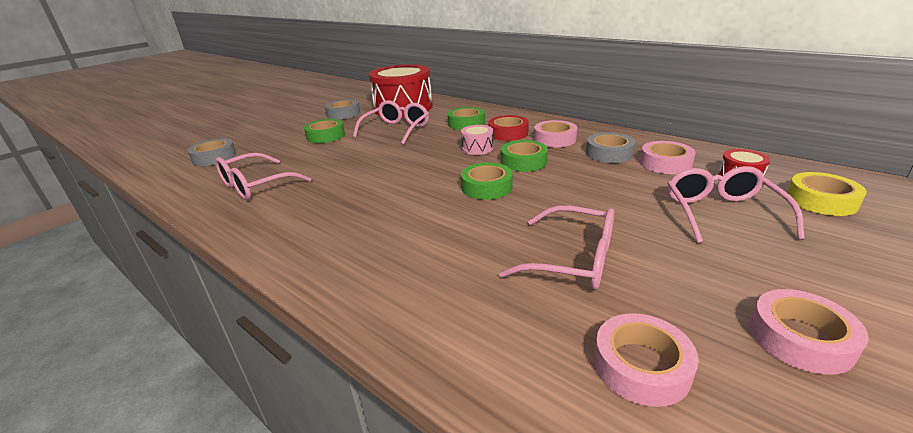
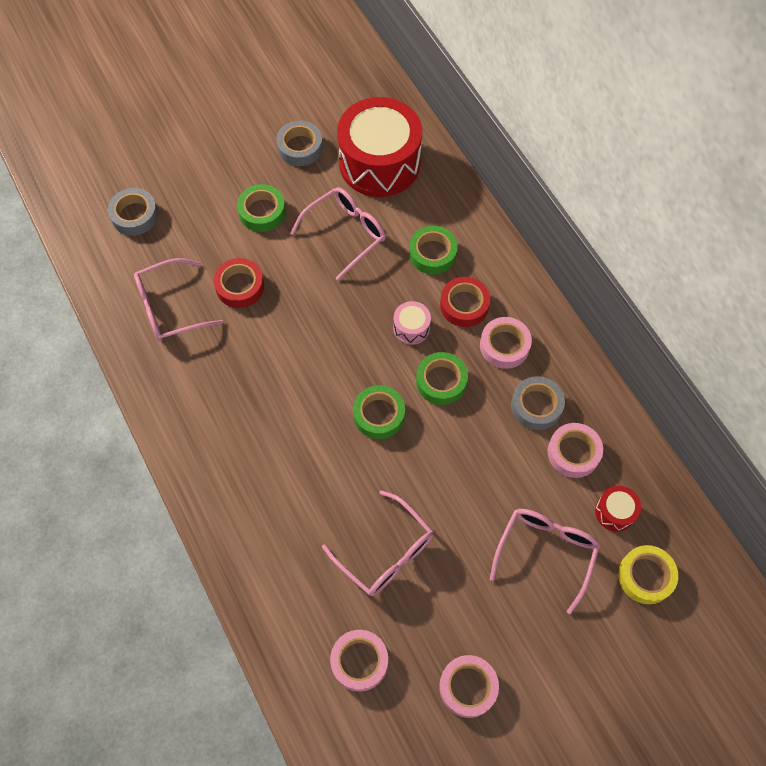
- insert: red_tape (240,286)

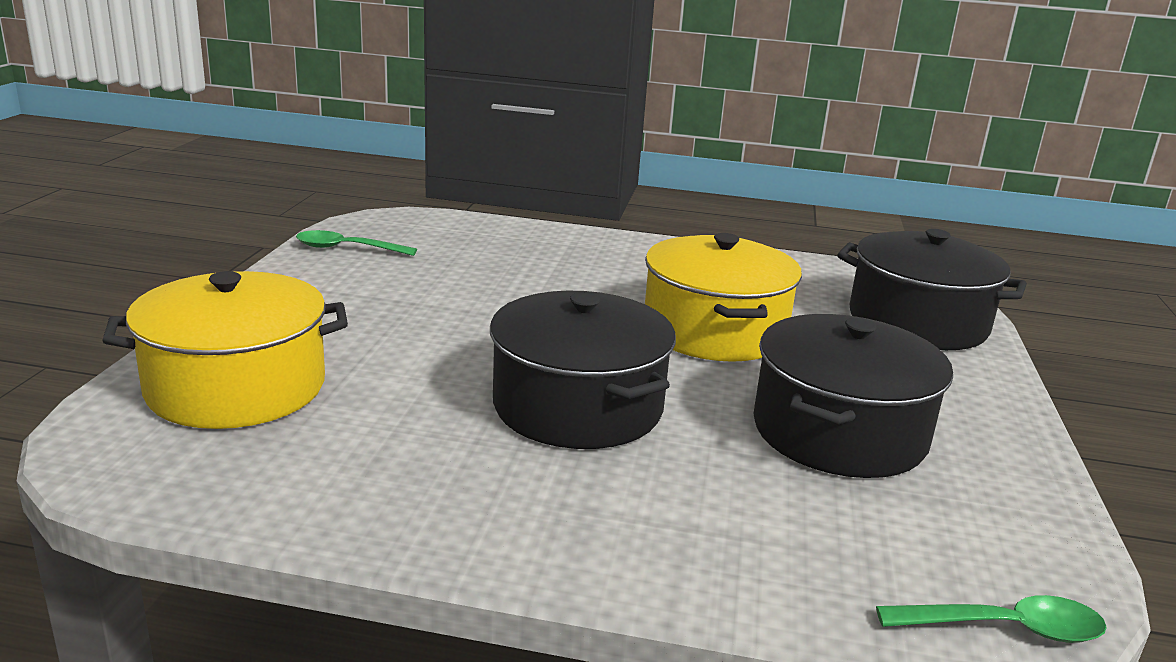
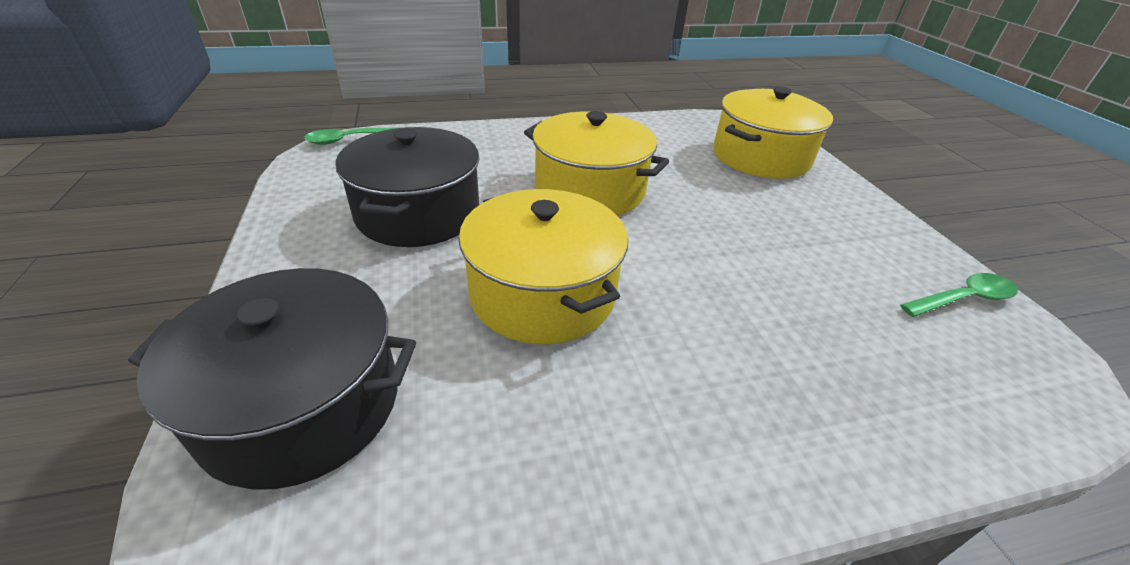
- recolor: black_pot (578,406) to yellow_pot (590,189)

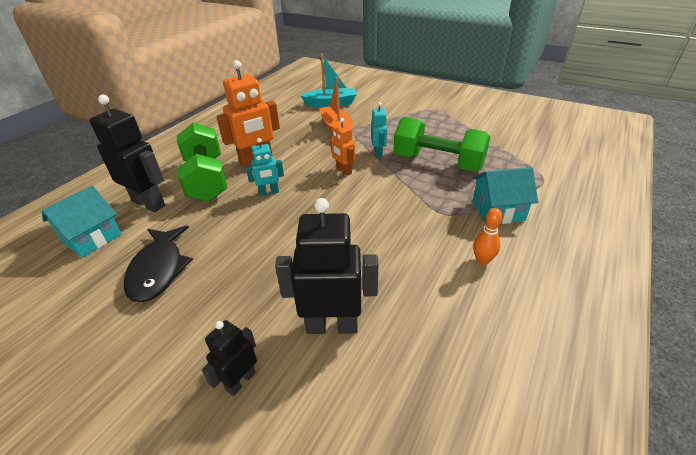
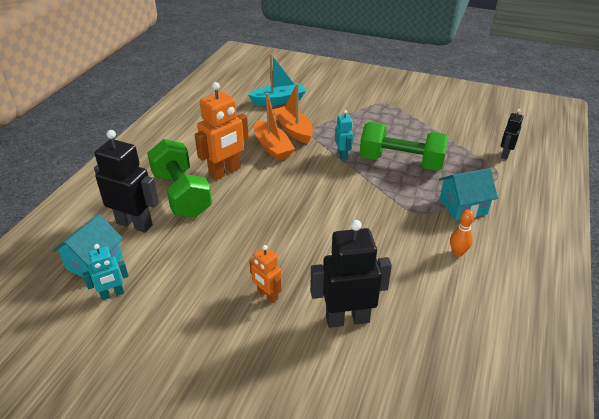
- delete: black_fish (158,270)
- move: black_robot (240,381) to (505,154)
- move: turquoise_robot (269,192) to (112,294)
- move: orange_robot (343,171) to (267,295)
- insert: orange_boat (272,147)

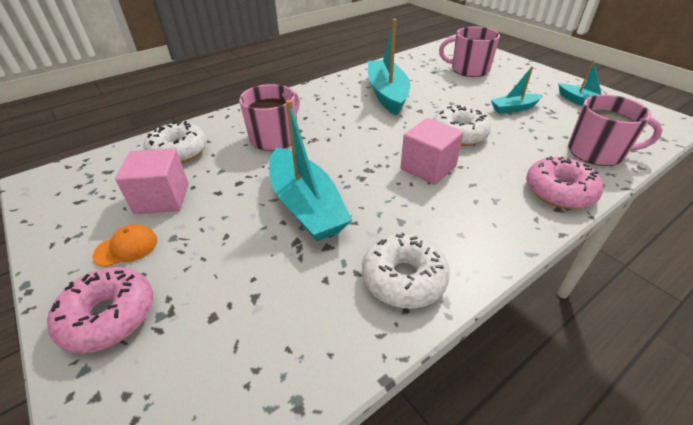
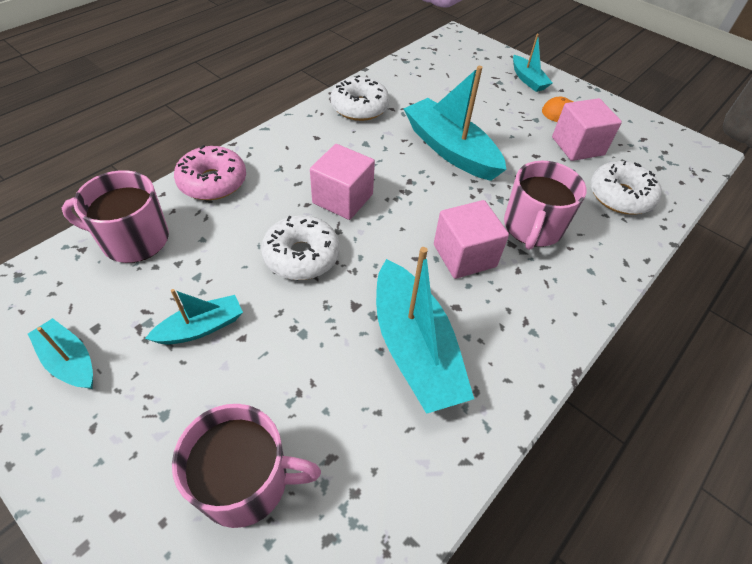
- replace: pink_donut (109,316) to turquoise_boat (528,80)
- insert: pink_cube (464,255)

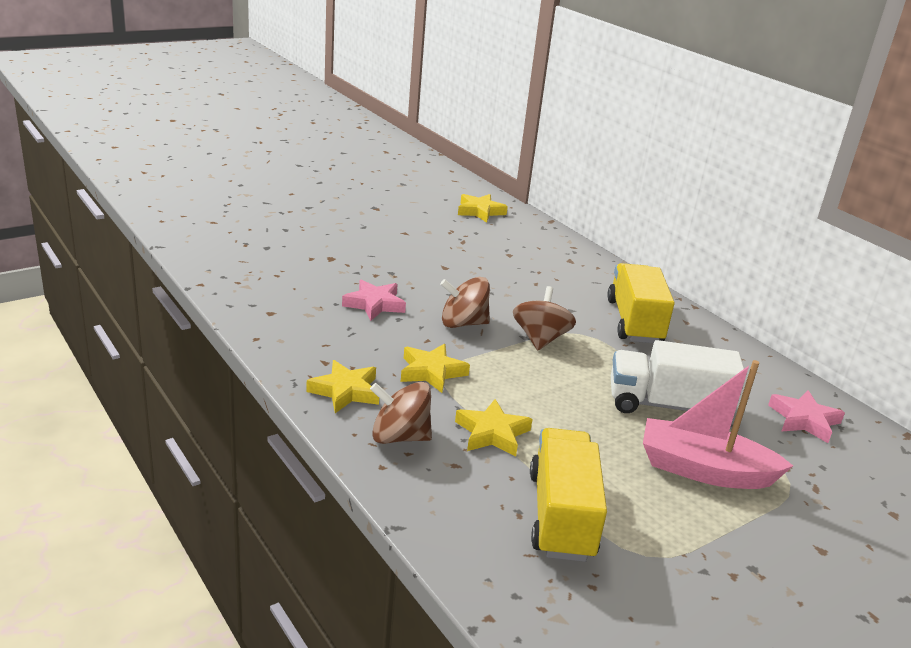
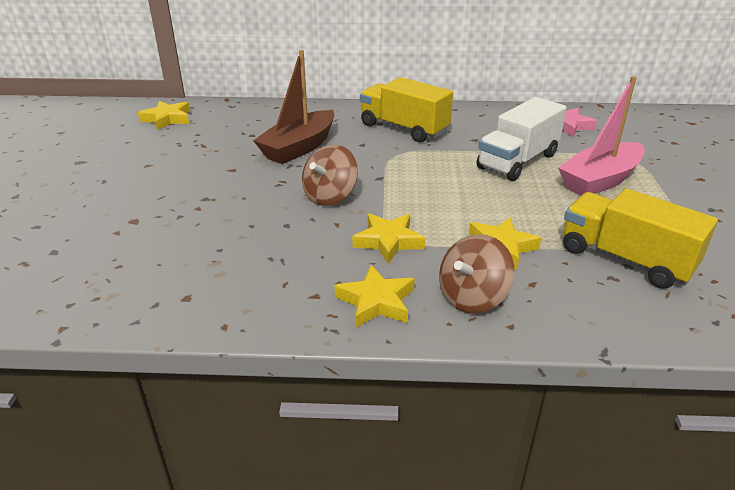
- delete: pink_star (374,304)
- delete: brown_spinning_top (540,339)
- insert: brown_boat (299,148)

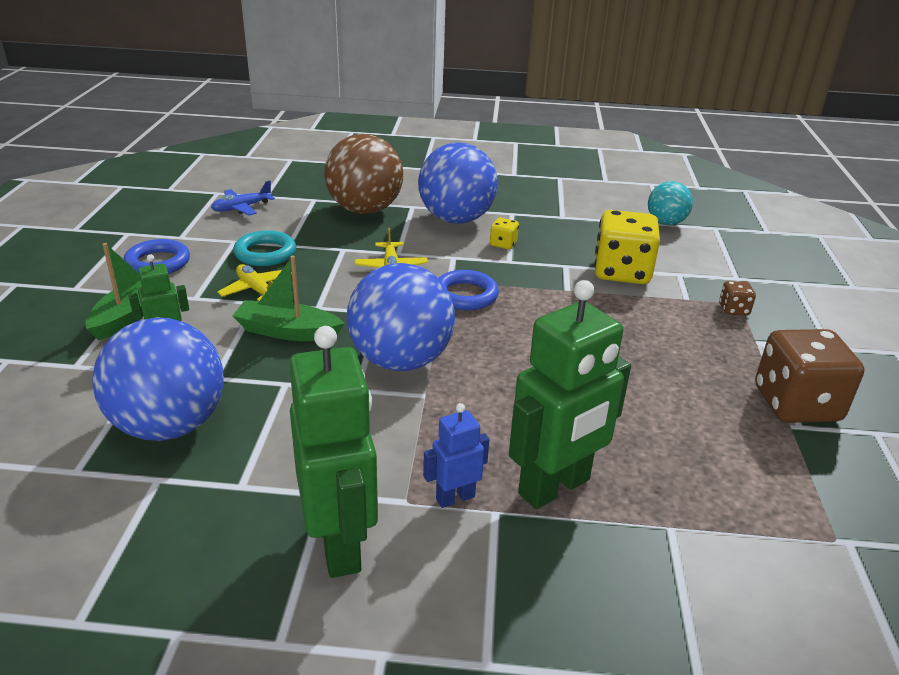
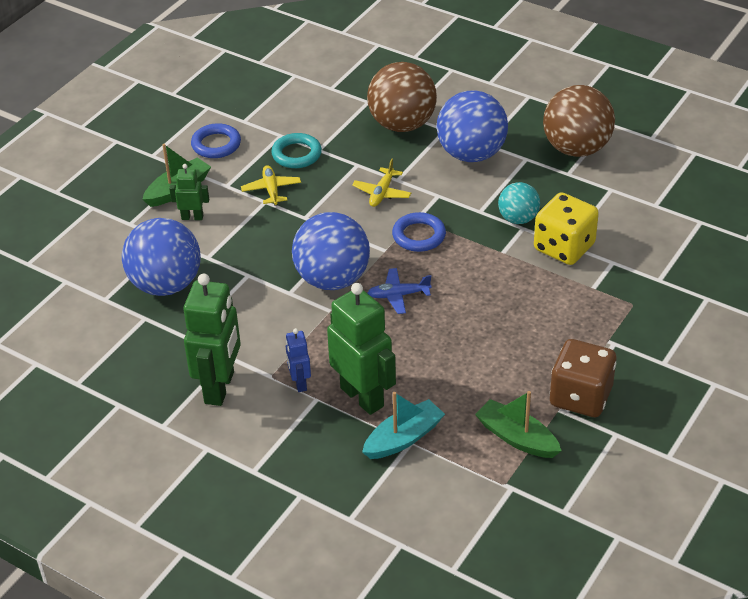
- move: blue_plane (242,208) to (398,295)
- move: green_boat (288,332) to (517,438)
- rotate: blue_robot (455,497) = (299,383) 105 degrees counterclockwise
- delete: yellow_dice (503,244)
- rotate: green_robot (555,487) = (362,397) 120 degrees counterclockwise
- move: turquoise_ball (666,223) to (518,219)
- delete: brown_dice (733,309)
- insert: turquoise_boat (403,438)
- insert: brown_ball (576,149)

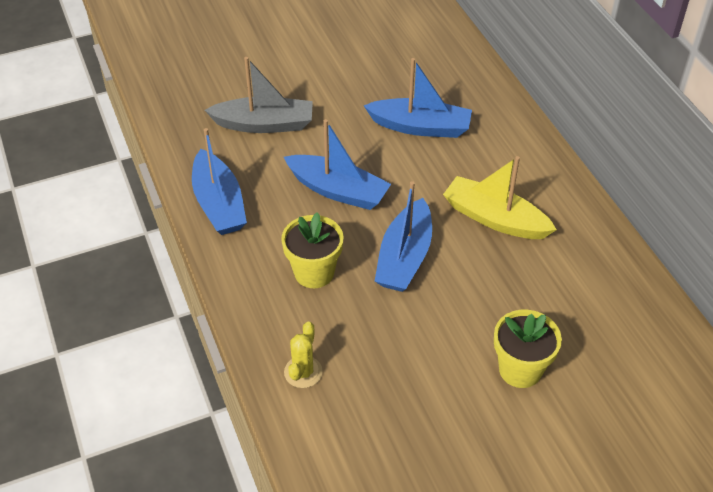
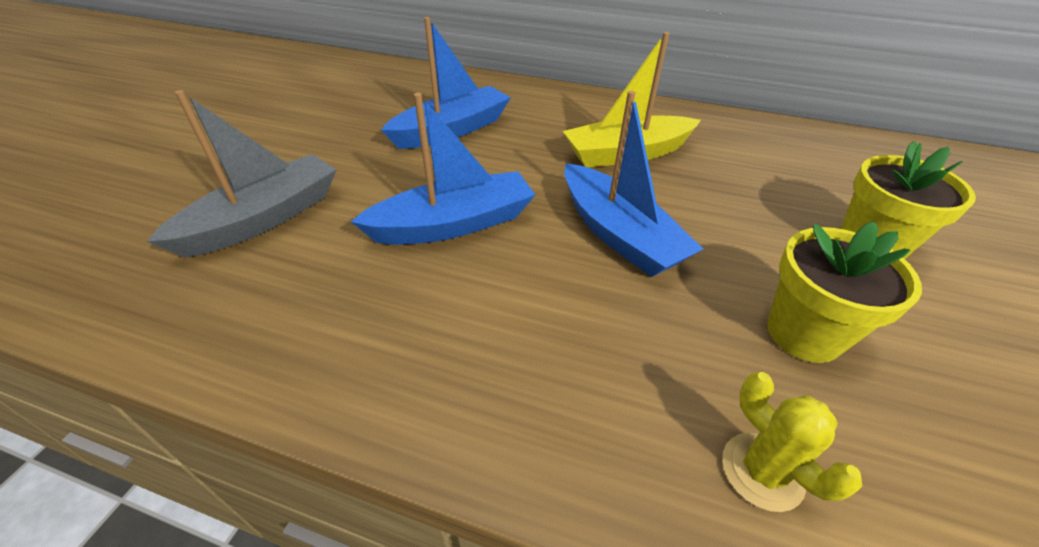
- delete: blue_boat (219,204)
- move: yellow_flower_pot (314,272) to (803,333)

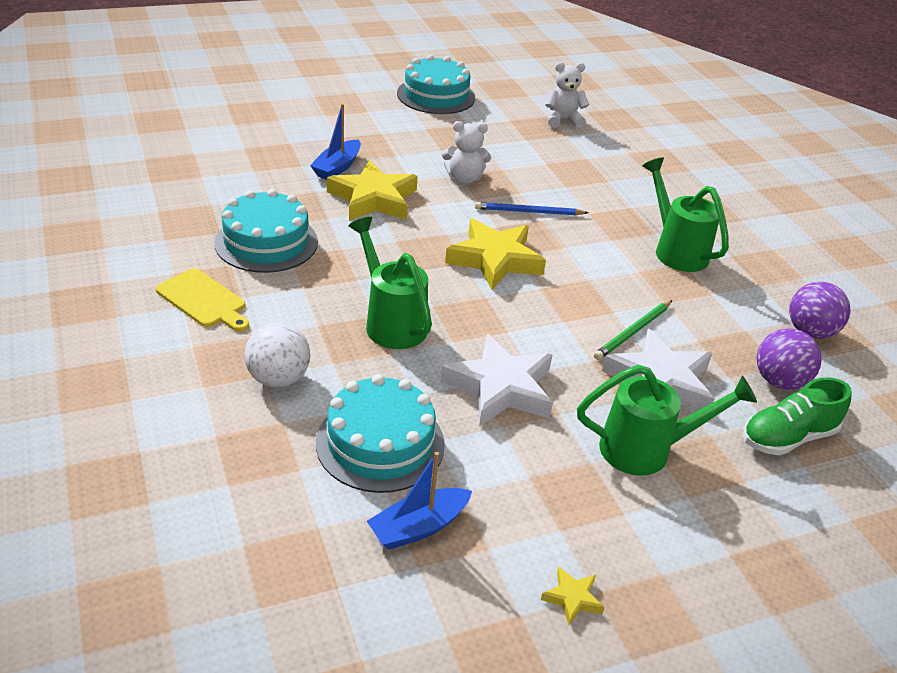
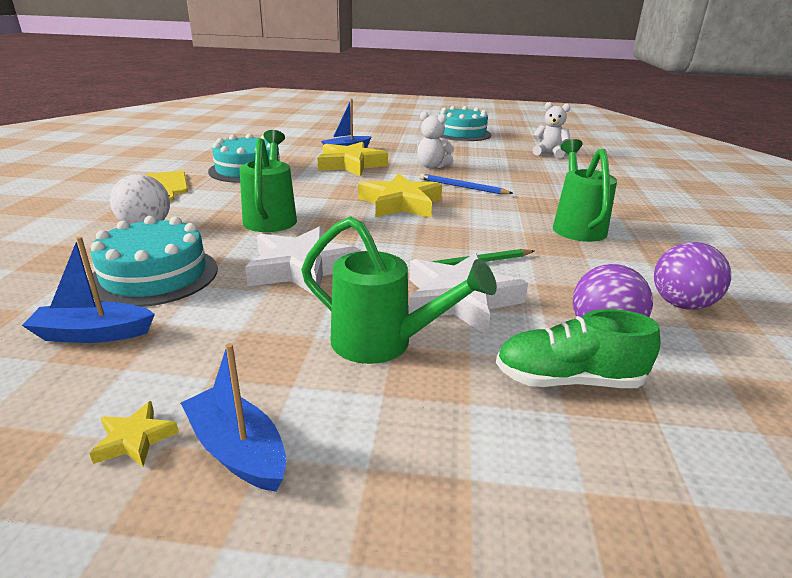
- insert: blue_boat (238,450)

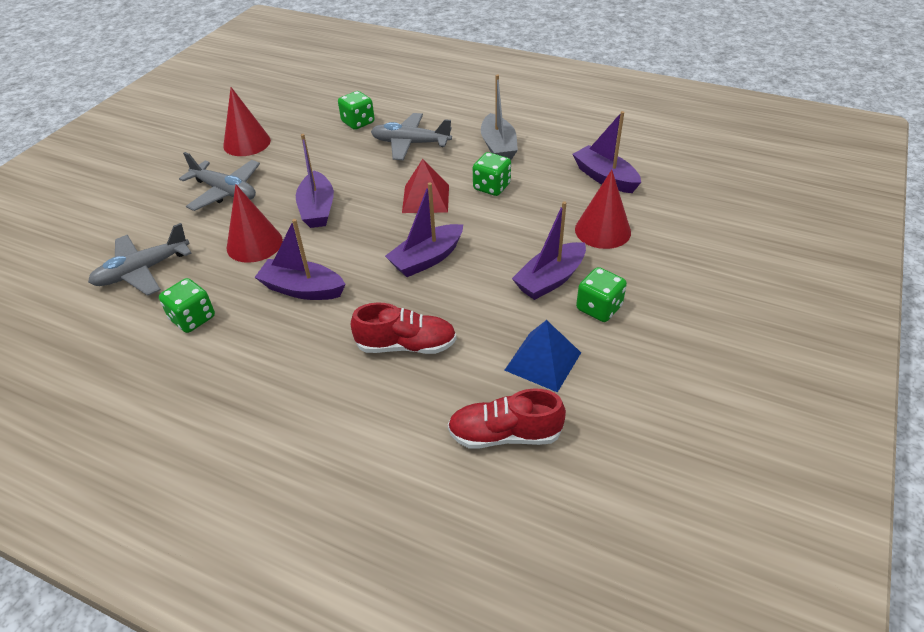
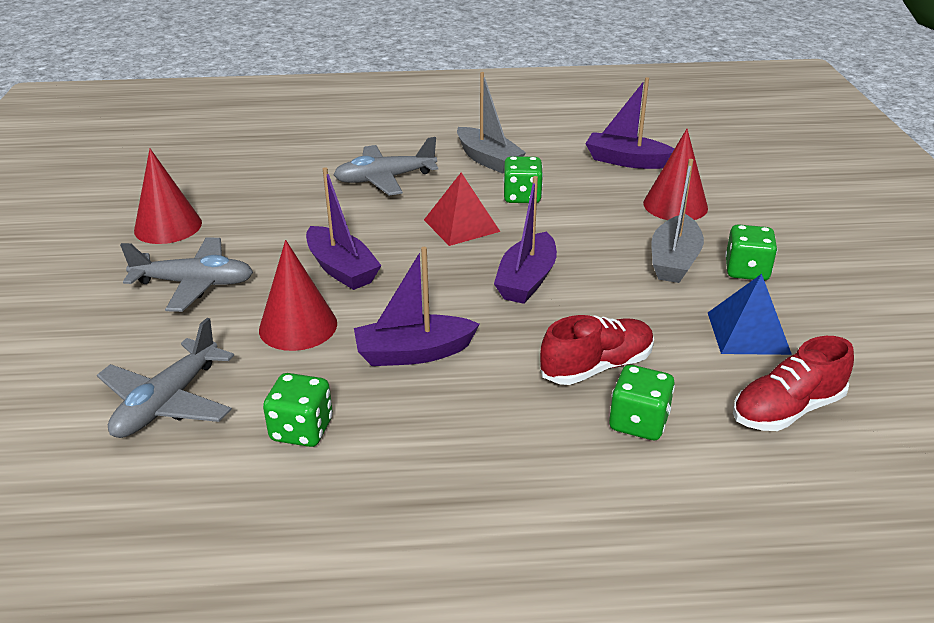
- move: green_dice (358,122) to (638,422)
- recolor: purple_boat (550,280) to grey_boat (674,261)

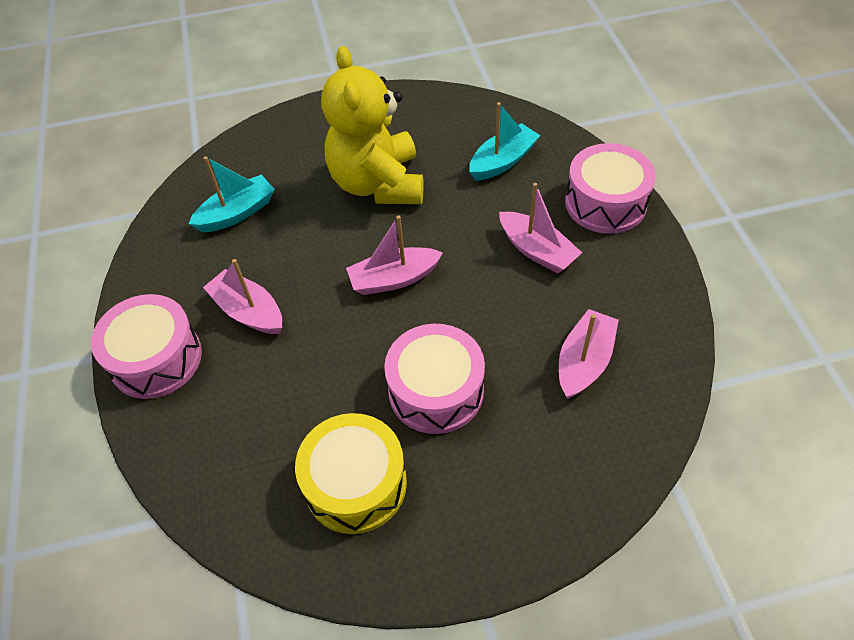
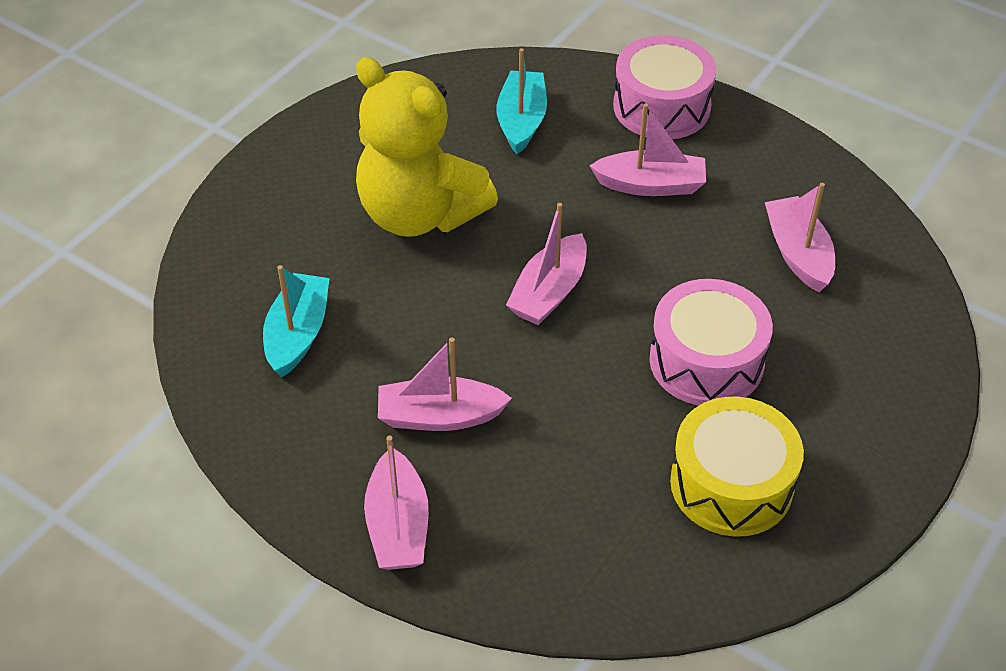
- replace: pink_drum (156,359) to pink_boat (398,525)

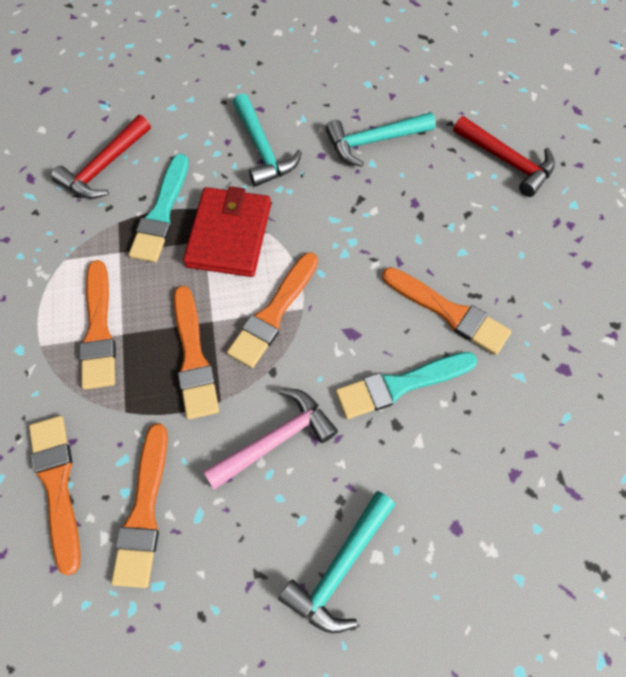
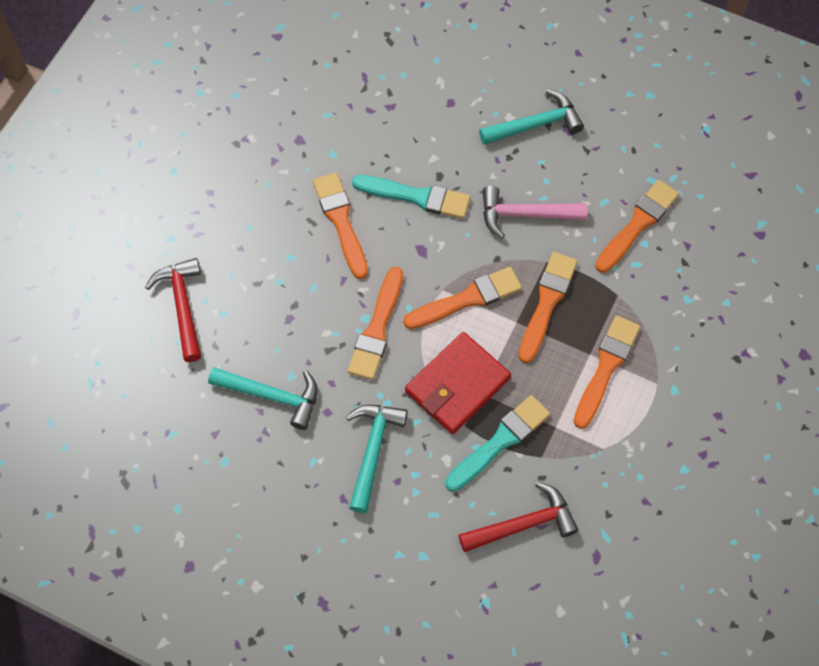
- move: orange_brush (57,485) to (377,329)

